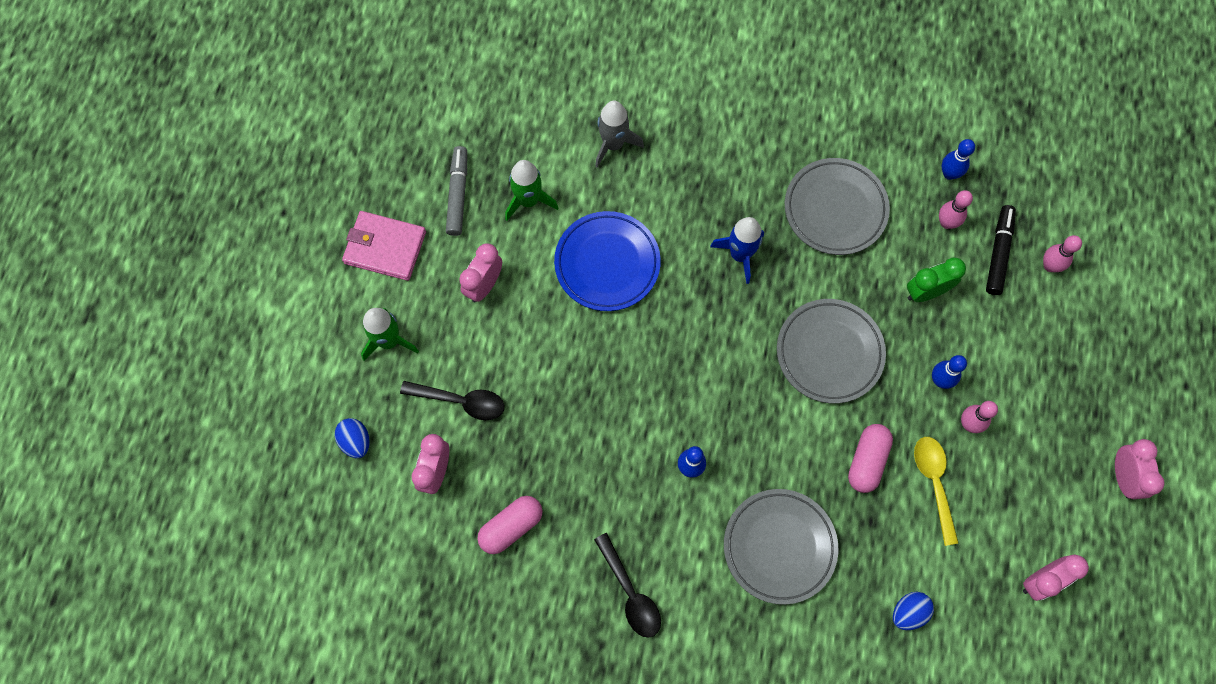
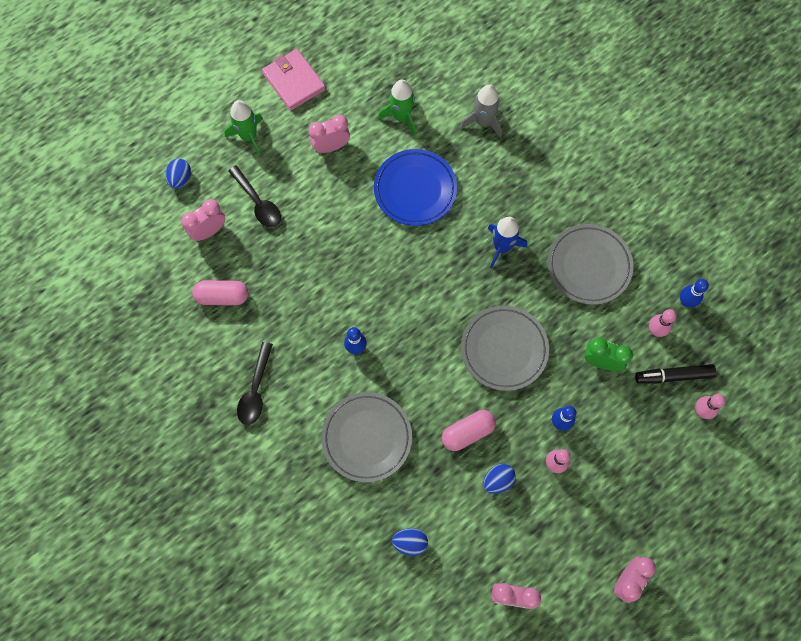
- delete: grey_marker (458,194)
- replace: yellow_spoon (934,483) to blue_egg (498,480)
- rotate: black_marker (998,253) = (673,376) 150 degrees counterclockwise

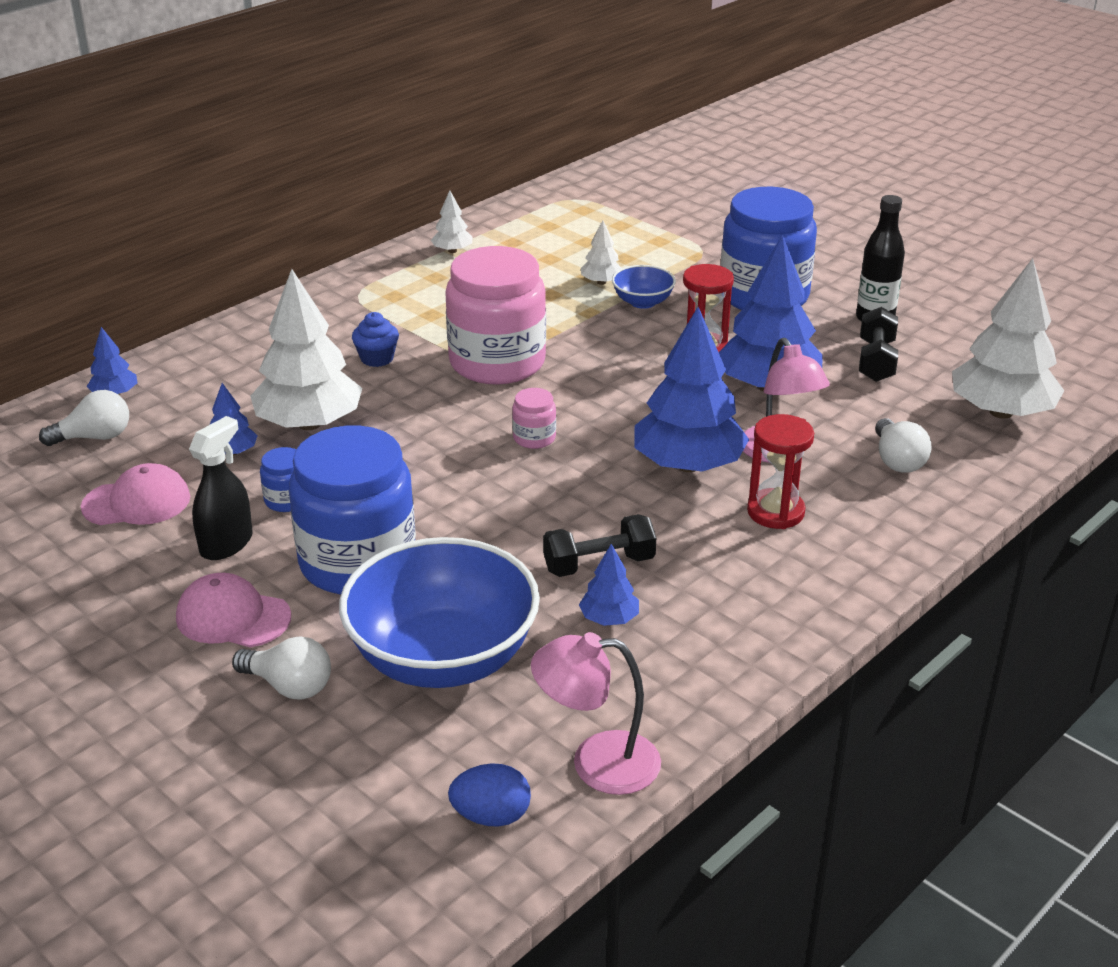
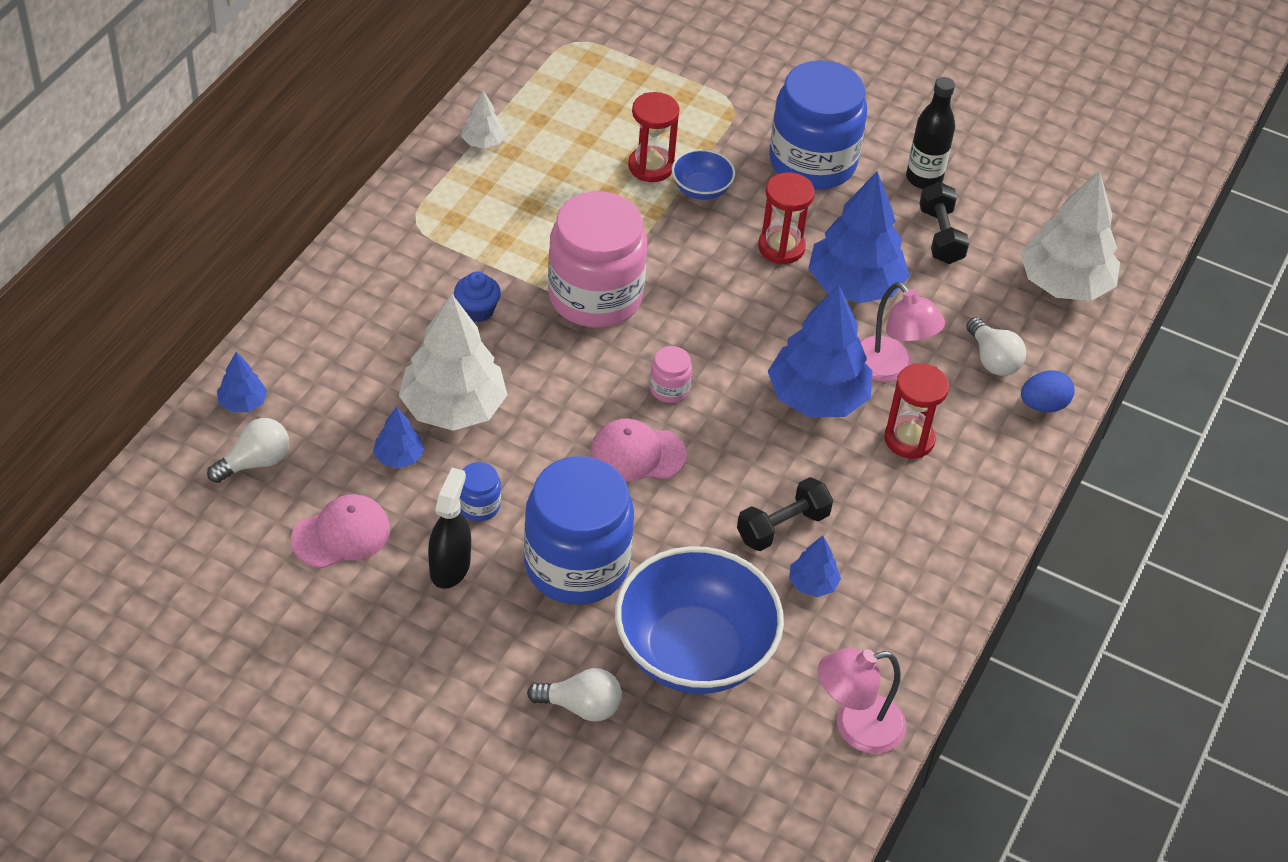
- move: pink_cap (233,617) to (637,454)
- move: blue_egg (491,816) to (1043,405)
- replace: white_tree (601,282) to red_hourglass (651,166)

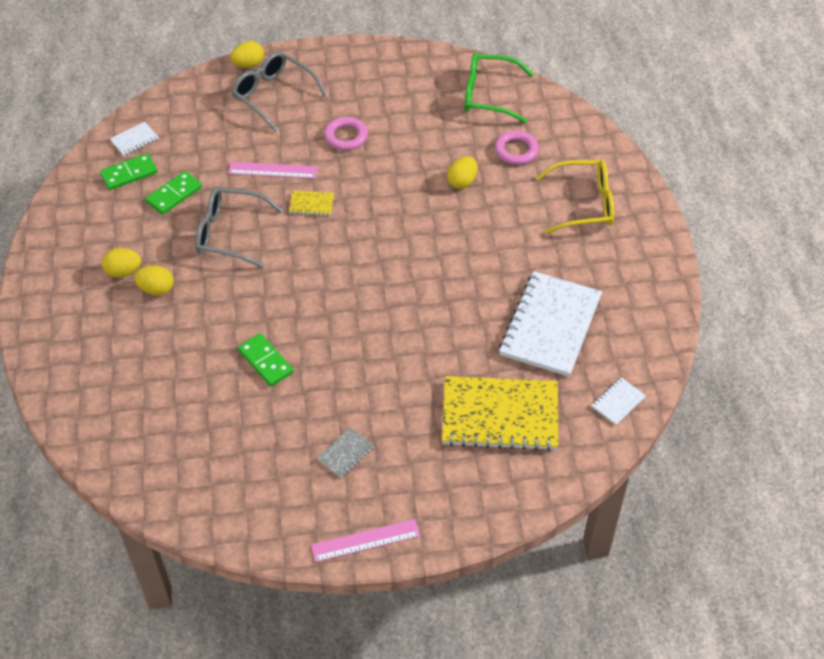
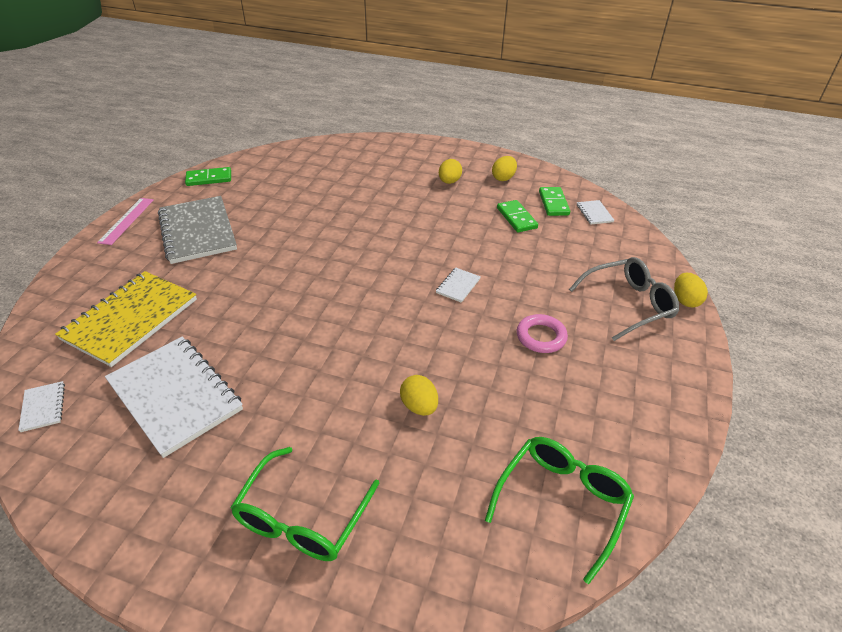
- move: yellow_egg (156,289) to (503,178)
- delete: grey_glasses (229,233)
- delete: pink_ruler (272,170)
- move: green_domino (265,361) to (209,178)
- recolor: yellow_notebook (311,204) to white_notebook (458,286)
- resize: grey_notebook (345,453) = (198,231) x2.40
- delete: pink_ring (516,150)
- recolor: yellow_glasses (584,204) to green_glasses (302,518)

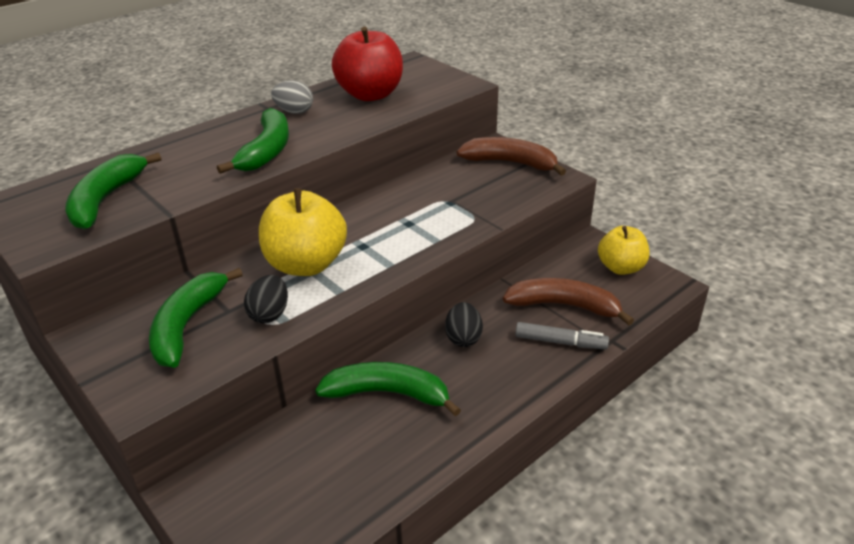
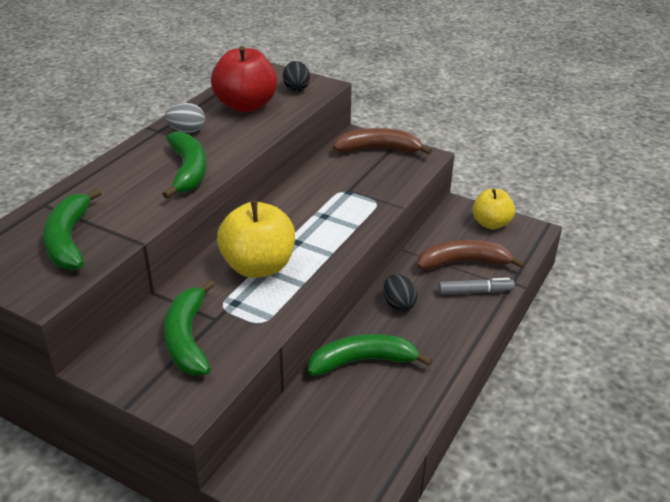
- move: black_egg (269,314) to (296,88)

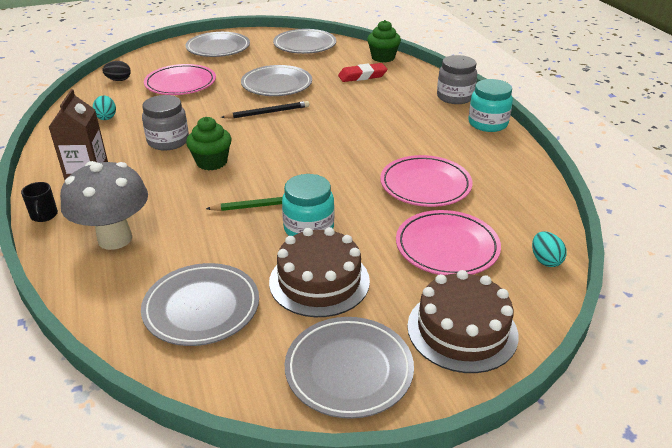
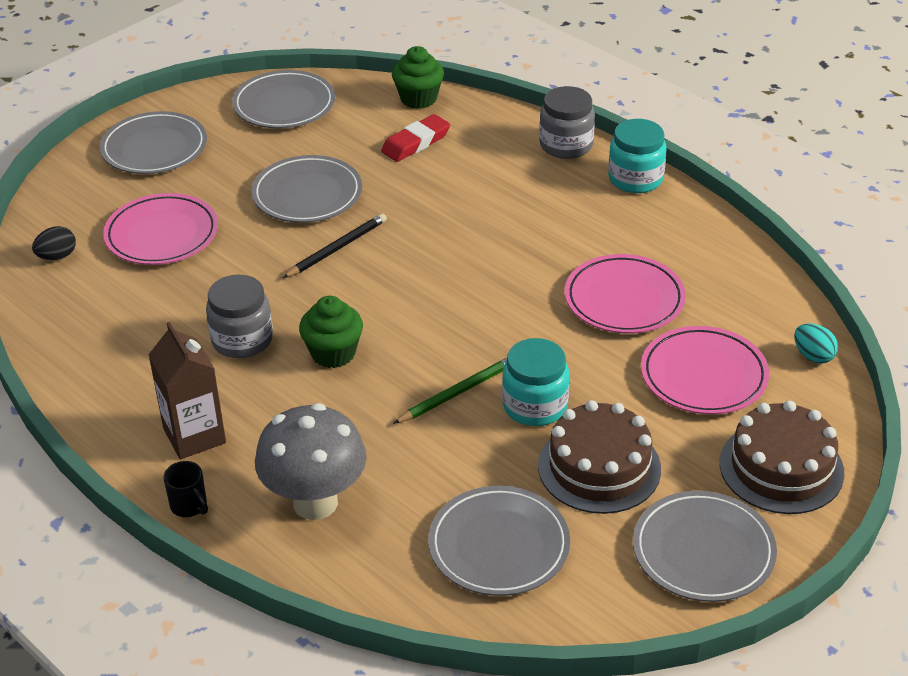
- delete: turquoise_egg (106,117)

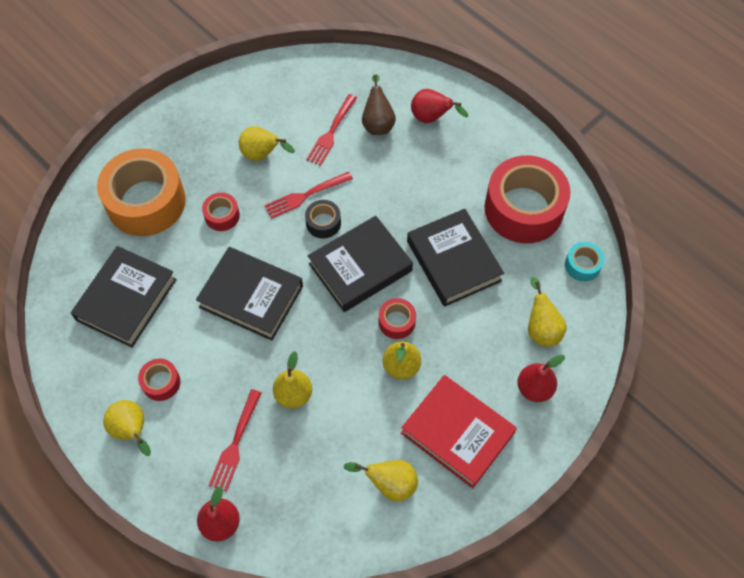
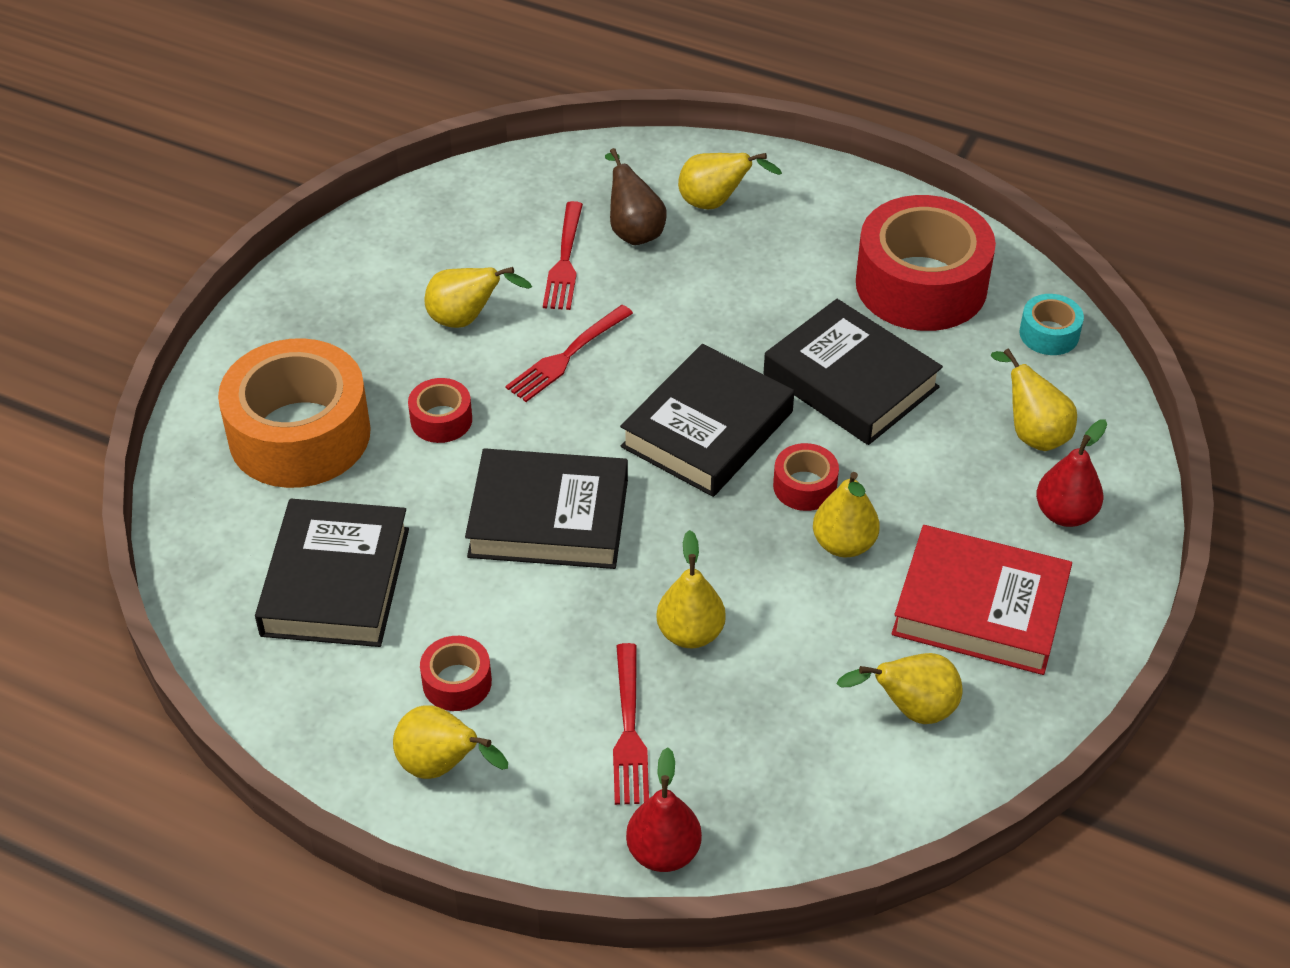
- delete: black_tape (323,223)
- recolor: red_pear (431,118) to yellow_pear (715,203)

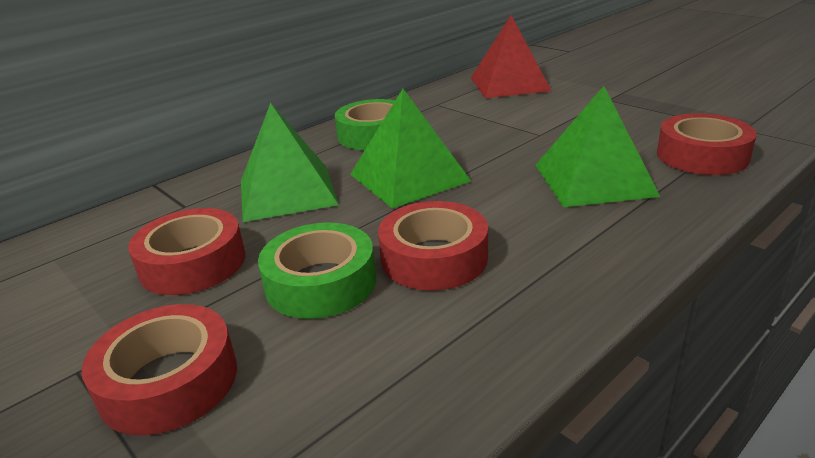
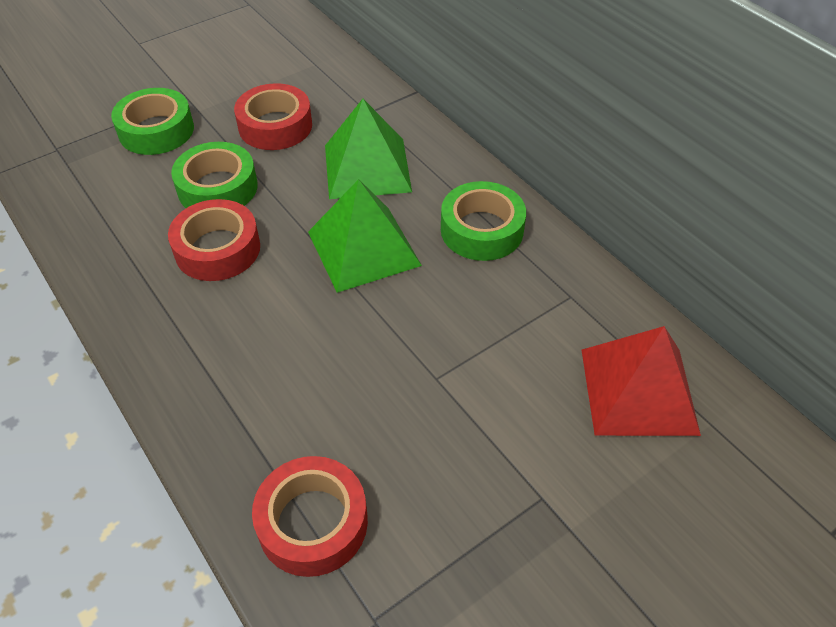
- recolor: red_tape (169,381) to green_tape (156,130)
- delete: green_pyramid (594,179)

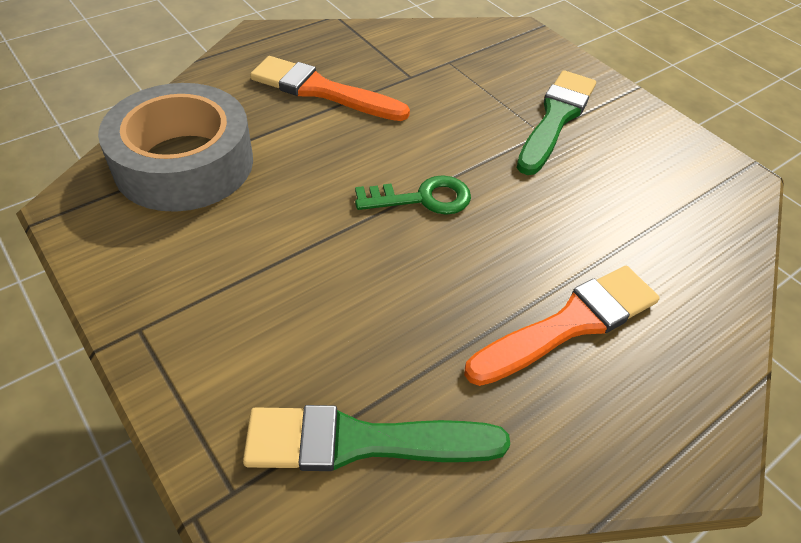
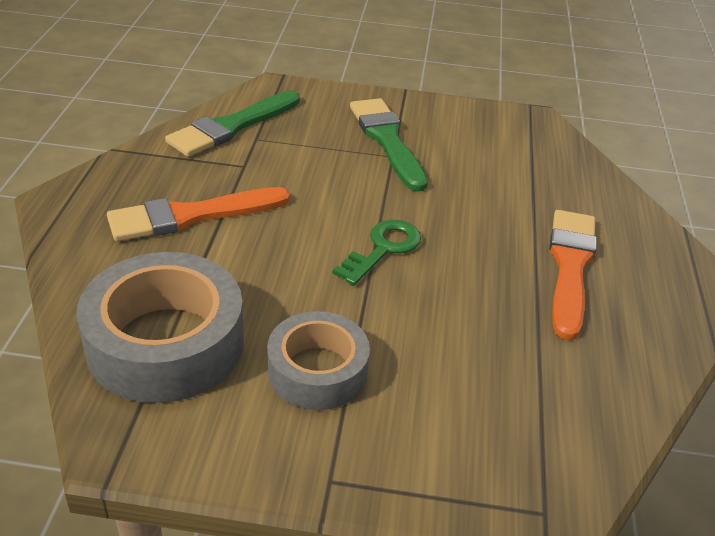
- move: green_brush (363,442) to (232,126)
- insert: grey_tape (317,371)

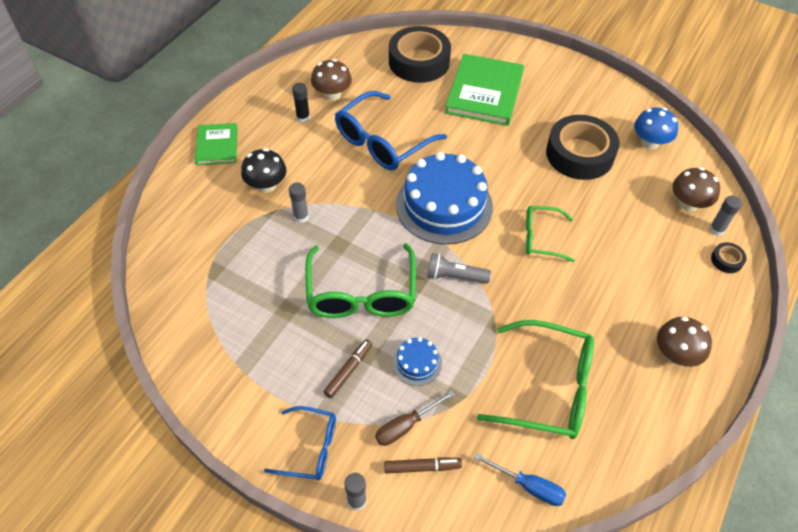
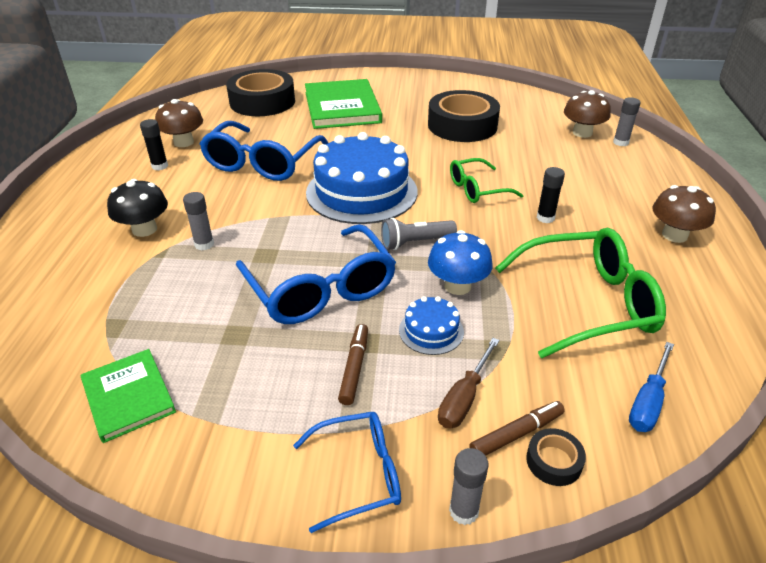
- move: green_book (217,146) to (128,396)
- recolor: green_glasses (361,294) to blue_glasses (321,289)
- rotate: blue_screwdriver (528,486) = (648,401) 120 degrees clockwise
- move: blue_mushroom (650,142) to (457,286)
- move: black_tape (726,260) to (554,461)
- insert: black_glue_stick (545,218)

